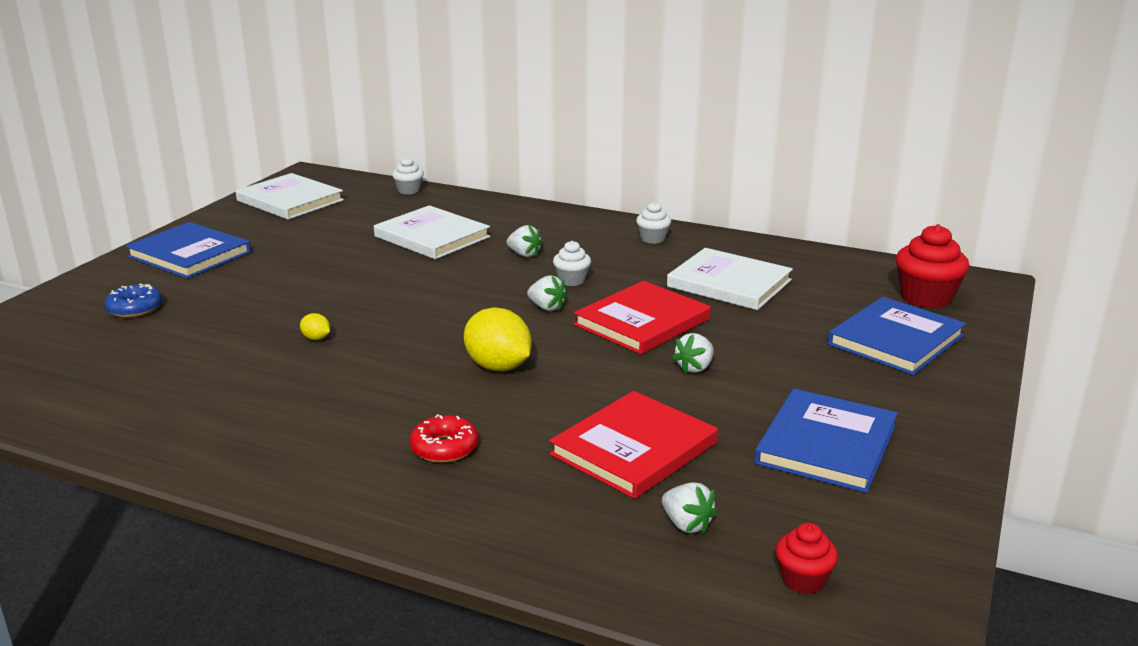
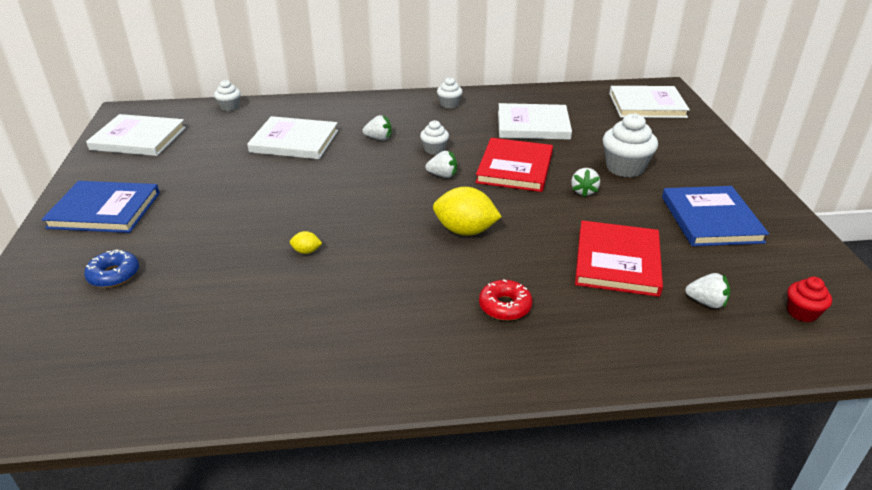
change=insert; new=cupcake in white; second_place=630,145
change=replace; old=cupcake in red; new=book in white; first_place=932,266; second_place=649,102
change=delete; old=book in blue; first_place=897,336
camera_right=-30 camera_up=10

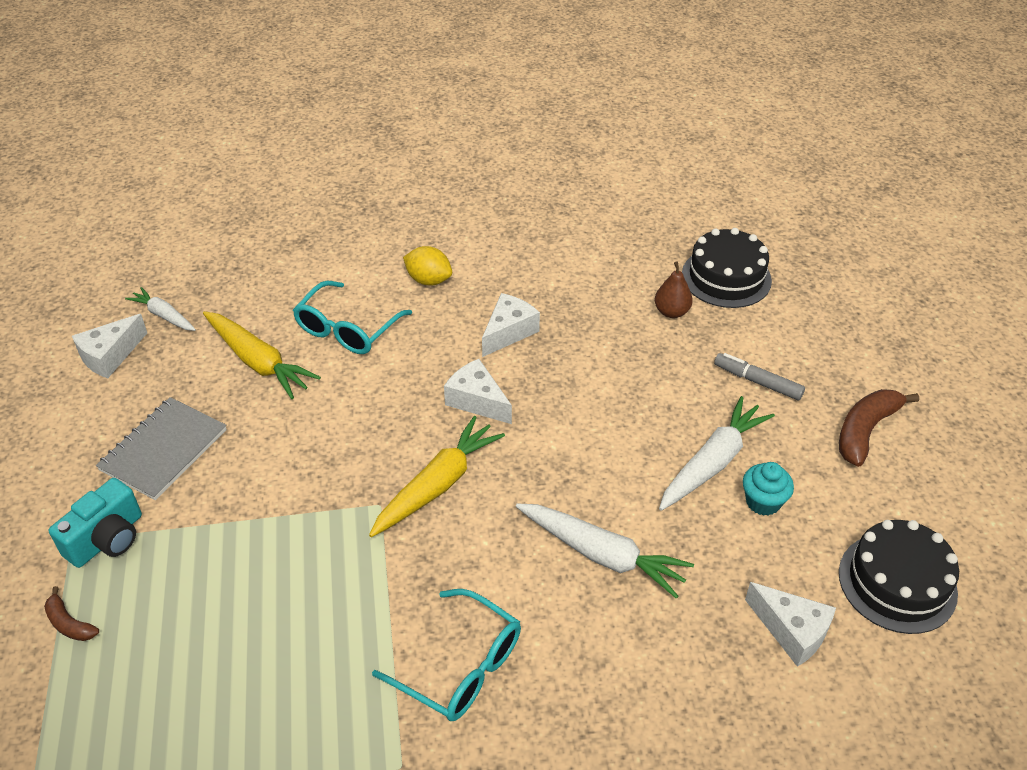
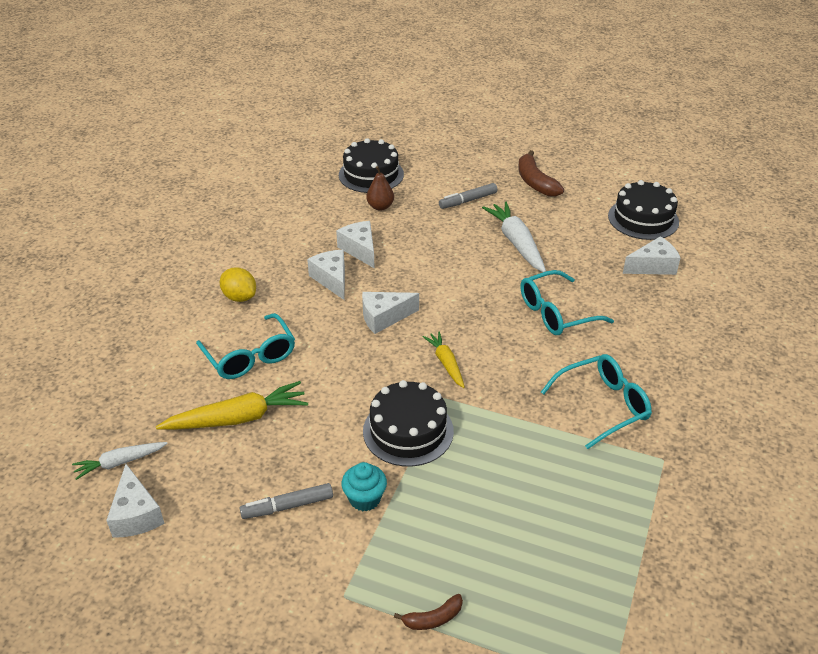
change=rotate; old=lemon in yellow; first_place=427,266; second_place=238,284; degrees=75
change=replace; old=notebook in grey; new=marker in grey; first_place=161,448; second_place=286,501
change=insert; new=cheese in white; second_place=355,245
change=move; old=cupcake in turquoise; first_place=768,489; second_place=364,486
change=insert; new=cake in black; second_place=408,423
change=resize; old=carrot in yellow; first_place=437,476; second_place=443,359; factor=0.59
change=replace; old=carrot in white; new=glasses in turquoise; first_place=605,551; second_place=567,302
change=delete; old=camera in turquoise; first_place=95,523
camera_right=-60 camera_up=-5

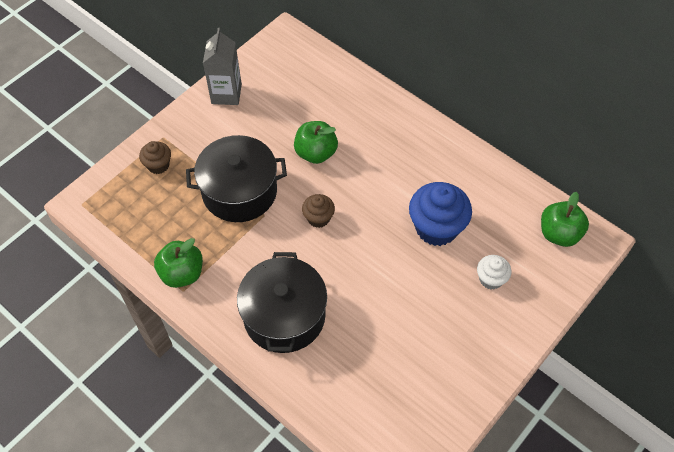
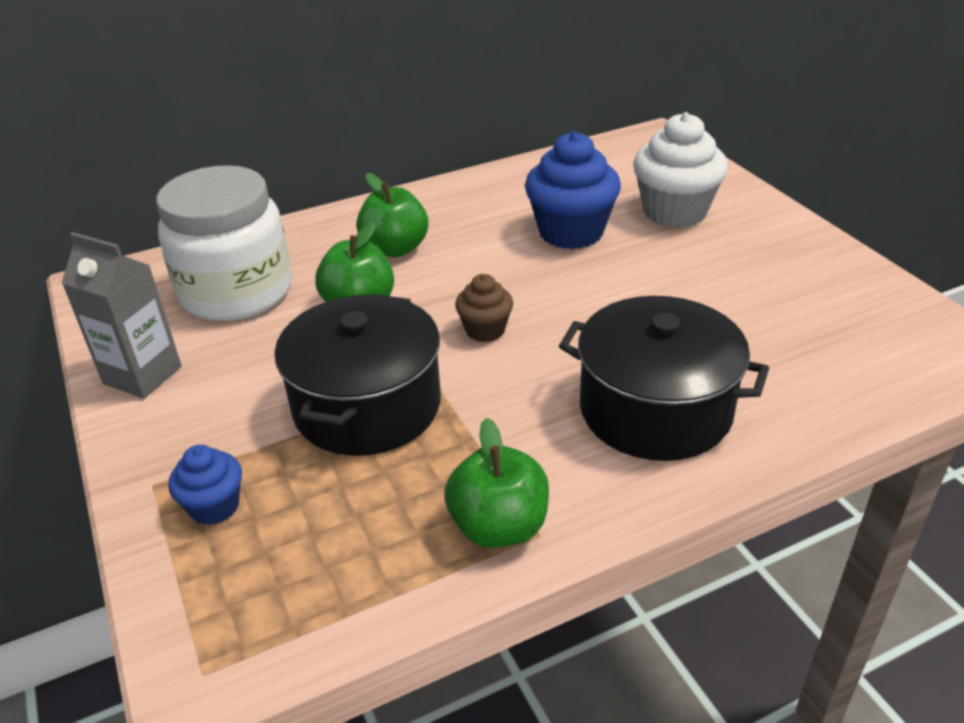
change=insert; new=jar in white; second_place=224,243
change=recolor; old=cupcake in brown; new=cupcake in blue; first_place=155,157; second_place=205,485
change=move; old=apple in green; first_place=565,219; second_place=392,215
change=resize; old=cupcake in white; first_place=494,272; second_place=680,170; factor=1.87
camera_right=-65 camera_up=-20

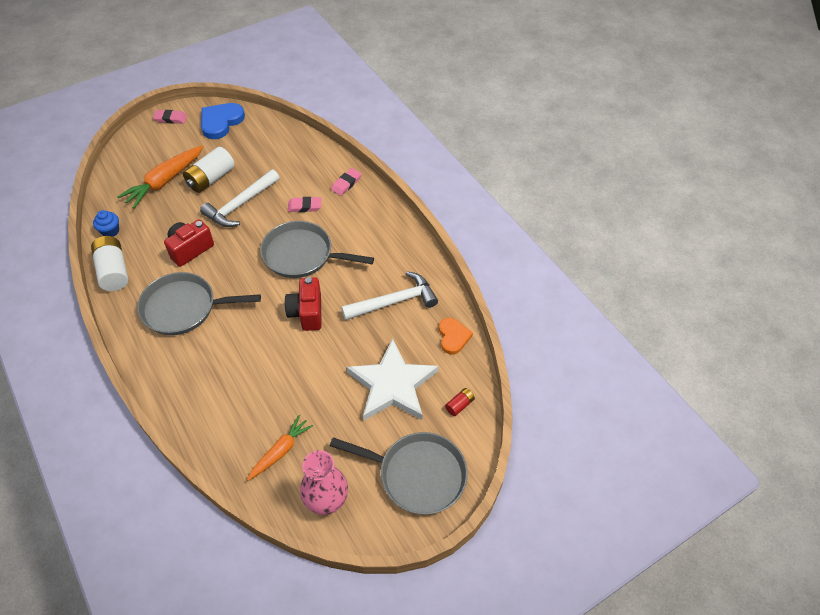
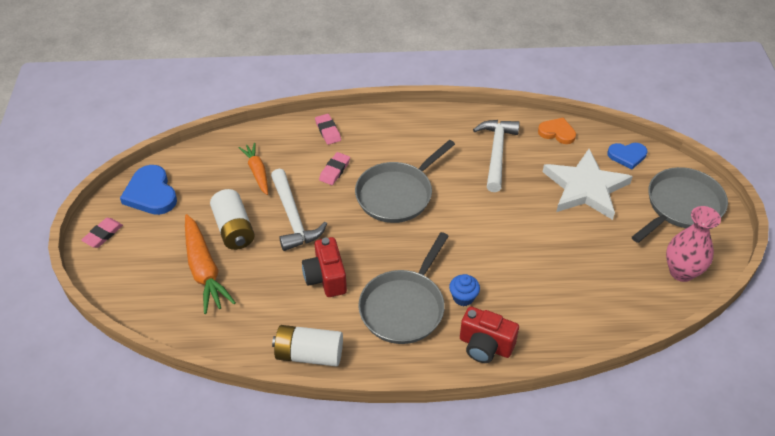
change=move; old=carrot in orange; first_place=280,448; second_place=253,169
change=move; old=cupcake in blue; first_place=106,223; second_place=464,290
change=move; old=camera in red; first_place=303,304; second_place=489,334
change=replace; old=battery in red; new=heart in blue; first_place=460,402; second_place=627,156
camera_right=-60 camera_up=-5

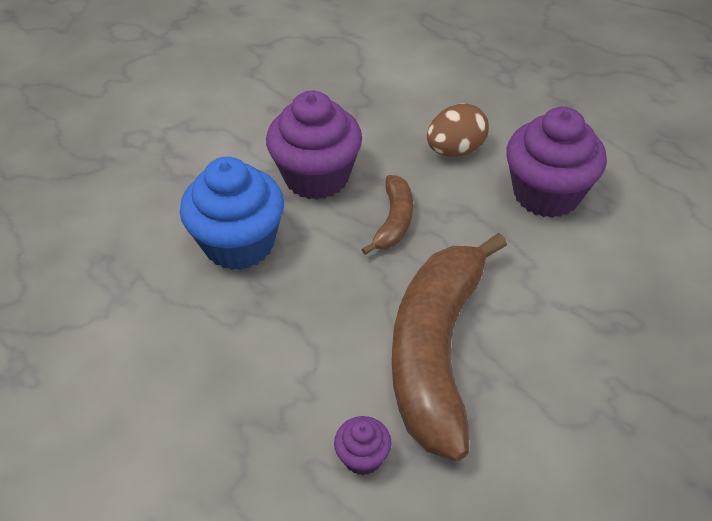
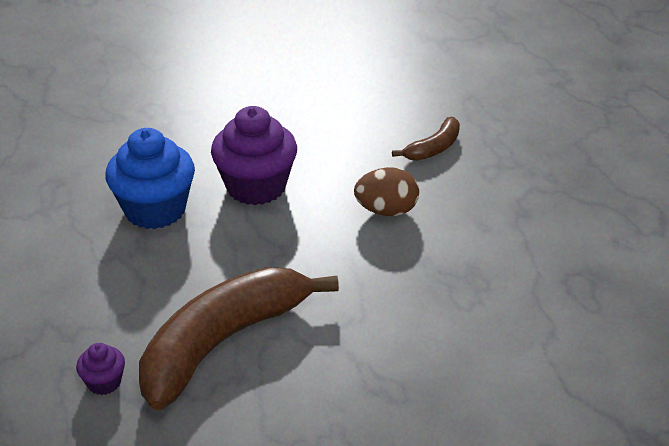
change=move; old=banana in brown; first_place=387,215; second_place=426,139
change=delete; old=cupcake in purple; first_place=556,162
camera_right=30 camera_up=-10

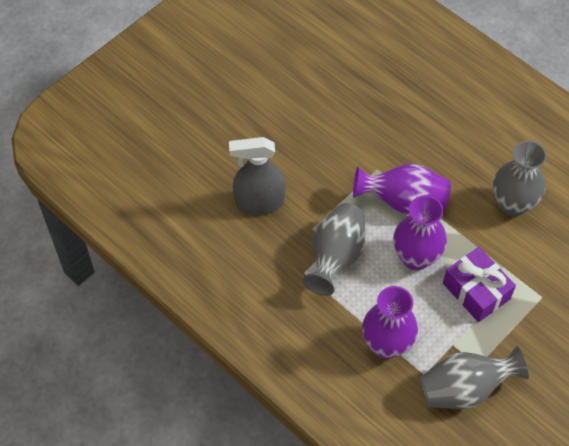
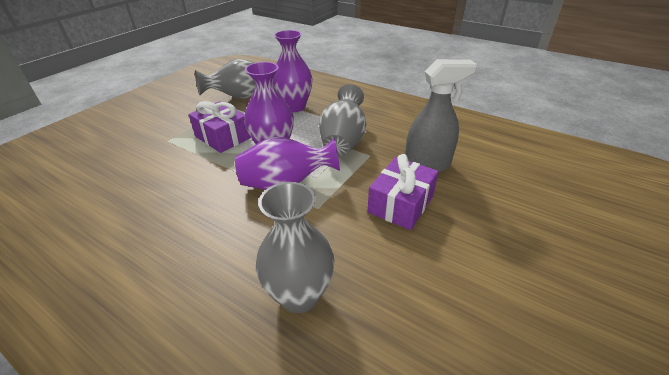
change=move; old=vase in grey; first_place=520,178; second_place=295,247
change=insert; new=gift in purple; second_place=403,192
camera_right=170 camera_up=-20

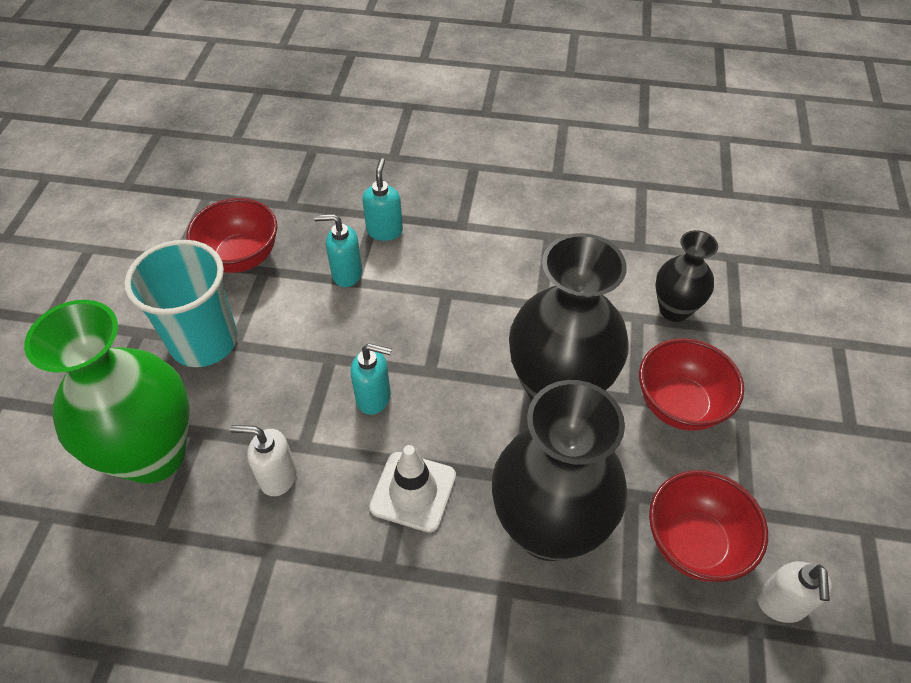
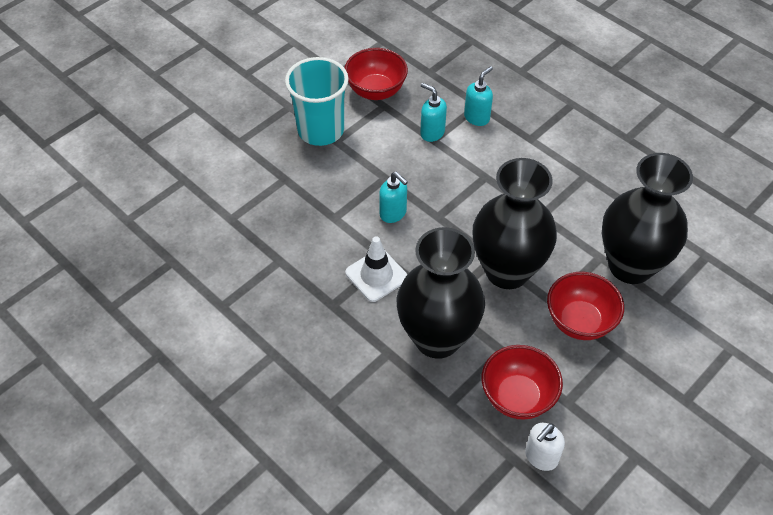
change=resize; old=vase in black; first_place=686,276; second_place=647,218; factor=1.85
change=delete; old=vase in green; first_place=107,392
change=delete; old=soap dispenser in white; first_place=263,460
camera_right=35 camera_up=0

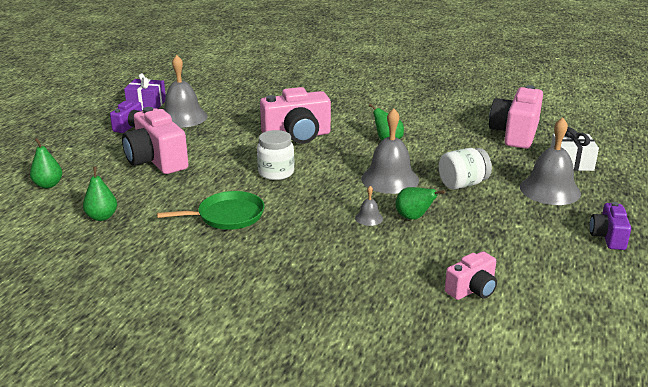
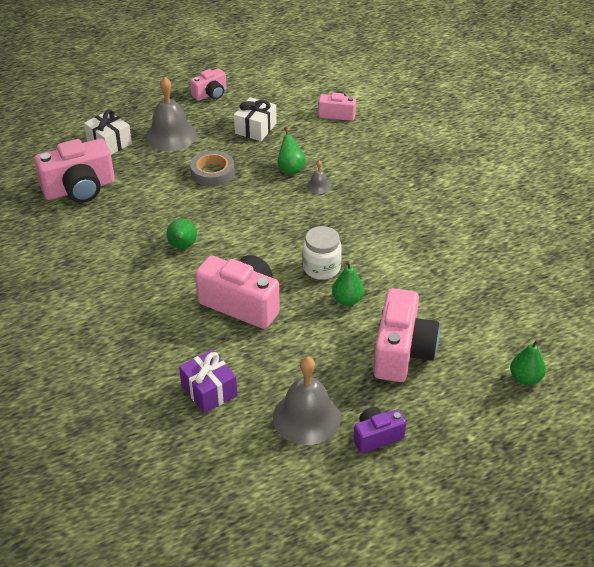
change=move; old=gift in purple; first_place=145,91; second_place=208,381
change=recolor; old=camera in purple; new=camera in pink; first_place=610,226; second_place=208,84
change=replace; old=jar in white; new=tape in grey; first_place=465,169; second_place=212,168
change=insert; new=gift in white; second_place=255,119
change=move; old=pear in green; first_place=100,194; second_place=348,283
change=delete; old=pan in green; first_place=210,210
change=delete; old=bell in grey; first_place=390,151
camera_right=-135 camera_up=15

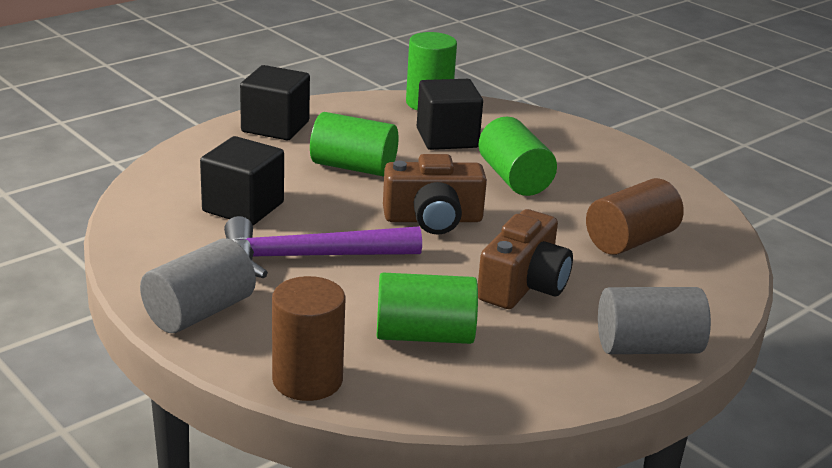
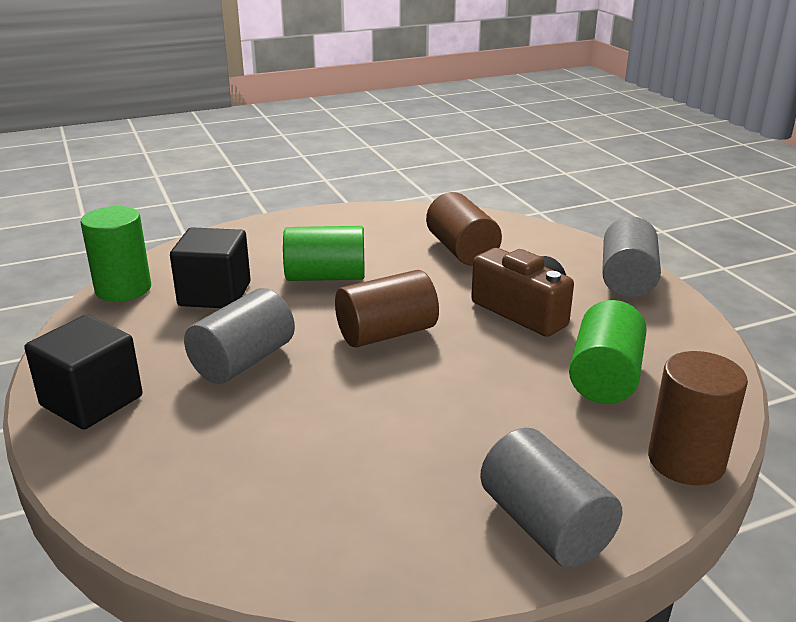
change=recolor; old=cylinder in green; new=cylinder in grey; first_place=354,144; second_place=239,336
change=replace; old=camera in brown; new=cylinder in brown; first_place=435,194; second_place=387,308
change=delete; old=cube in black; first_place=242,180
change=delete; old=hammer in purple; first_place=323,247
camera_right=-70 camera_up=0

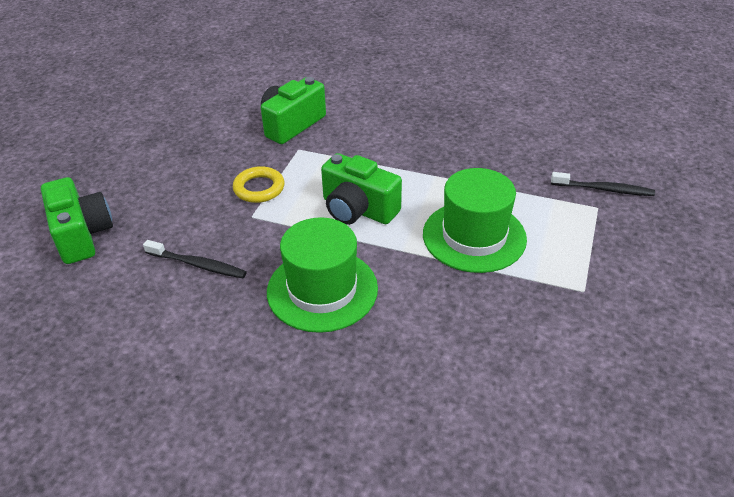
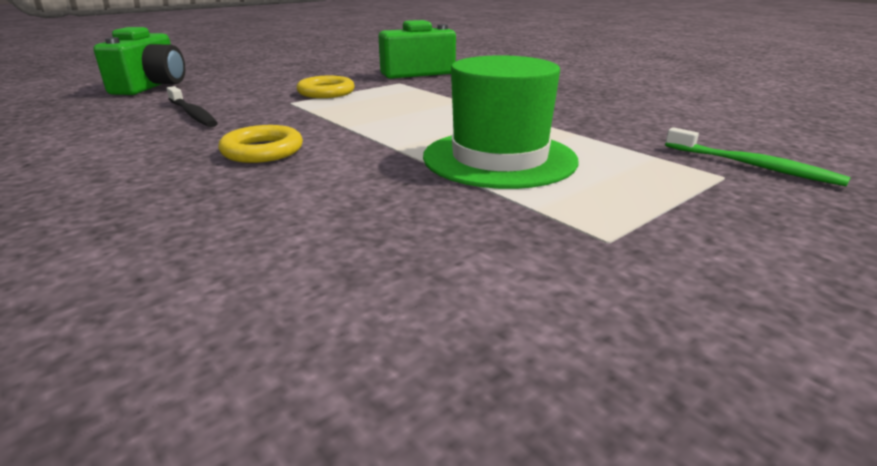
change=replace; old=hat in green; new=ring in yellow; first_place=322,275; second_place=260,144
change=recolor; old=toothbrush in black; new=toothbrush in green; first_place=603,184; second_place=758,156
change=delete; old=camera in green; first_place=361,189
camera_right=30 camera_up=-15

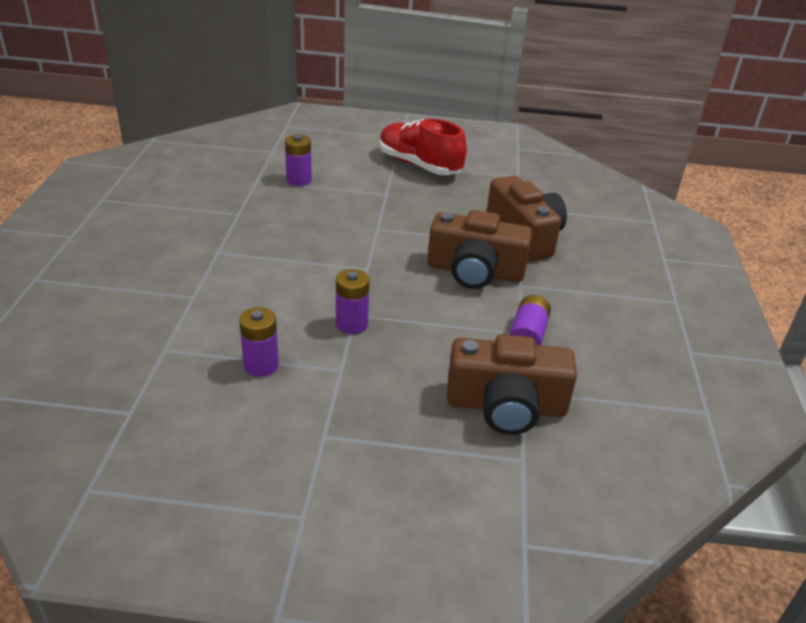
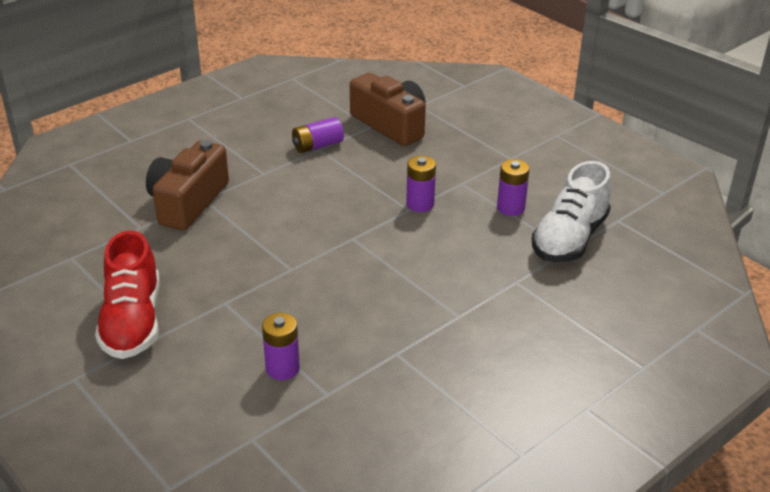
change=insert; new=shoe in white; second_place=571,211
change=delete; old=camera in brown; first_place=480,249
camera_right=-135 camera_up=0

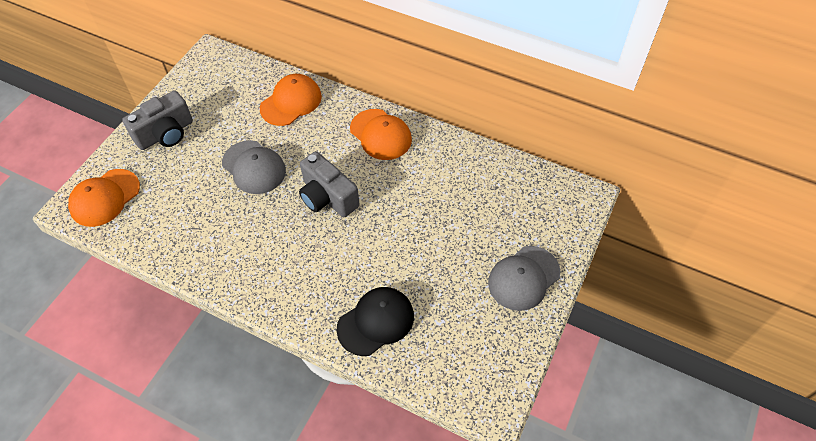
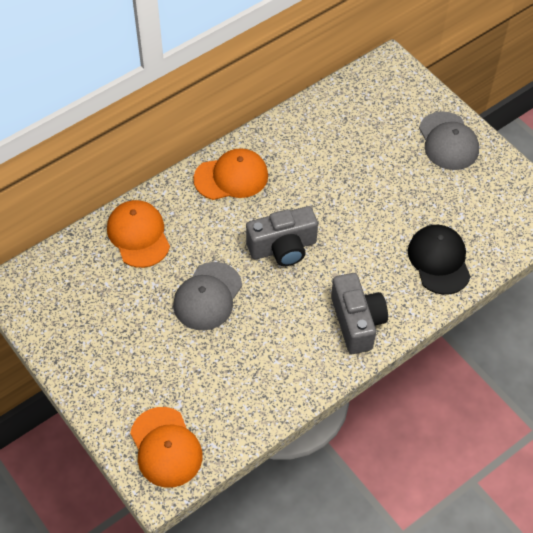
change=rotate; old=cap in grey; first_place=254,167; second_place=207,296; degrees=135
change=move; old=camera in grey; first_place=157,120; second_place=359,313
camera_right=-65 camera_up=0

